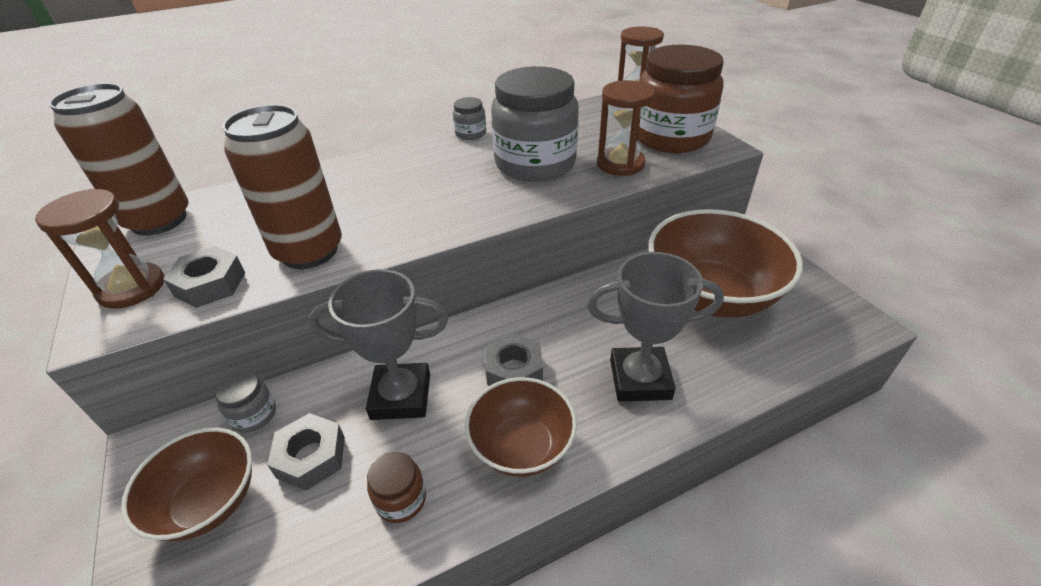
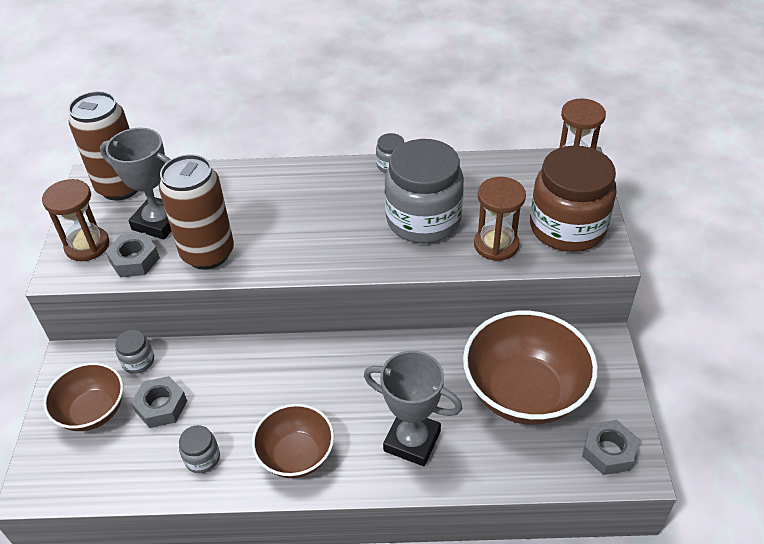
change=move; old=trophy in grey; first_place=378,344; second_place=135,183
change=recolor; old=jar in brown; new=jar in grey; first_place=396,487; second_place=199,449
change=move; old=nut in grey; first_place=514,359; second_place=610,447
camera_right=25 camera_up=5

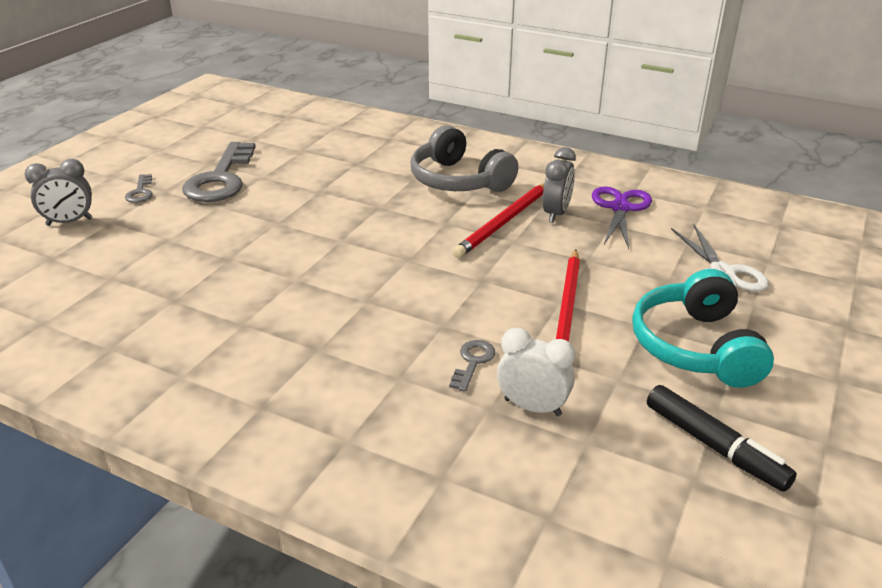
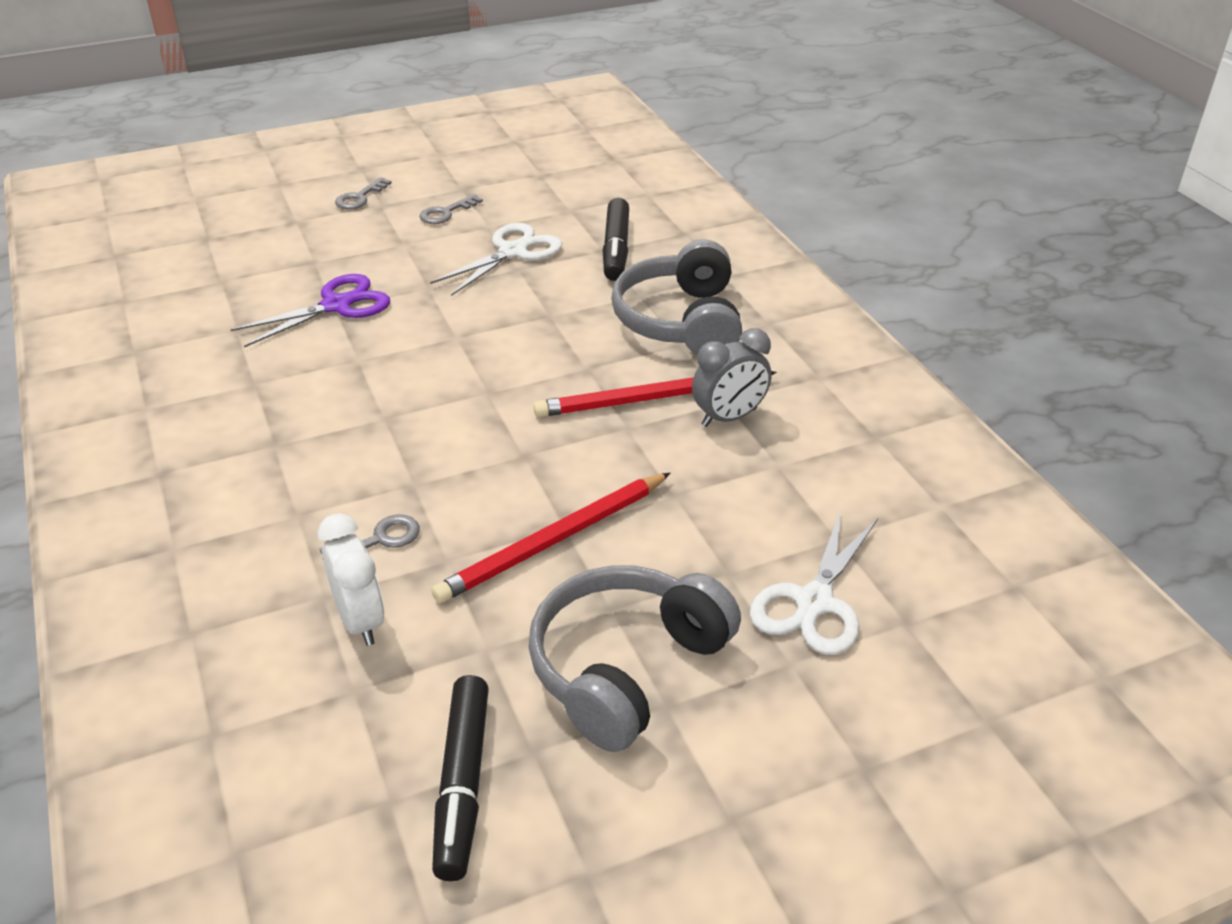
change=move; old=scissors in purple; first_place=622,217; second_place=310,310
change=resize; old=key in grey; first_place=219,172; second_place=451,209; factor=0.45
change=insert; new=scissors in white; second_place=496,259
change=recolor; old=headphones in turquoise; new=headphones in grey; first_place=703,328; second_place=634,658
change=insert; new=marker in black; second_place=616,239
change=delete; old=clock in grey; first_place=58,192
camera_right=40 camera_up=5

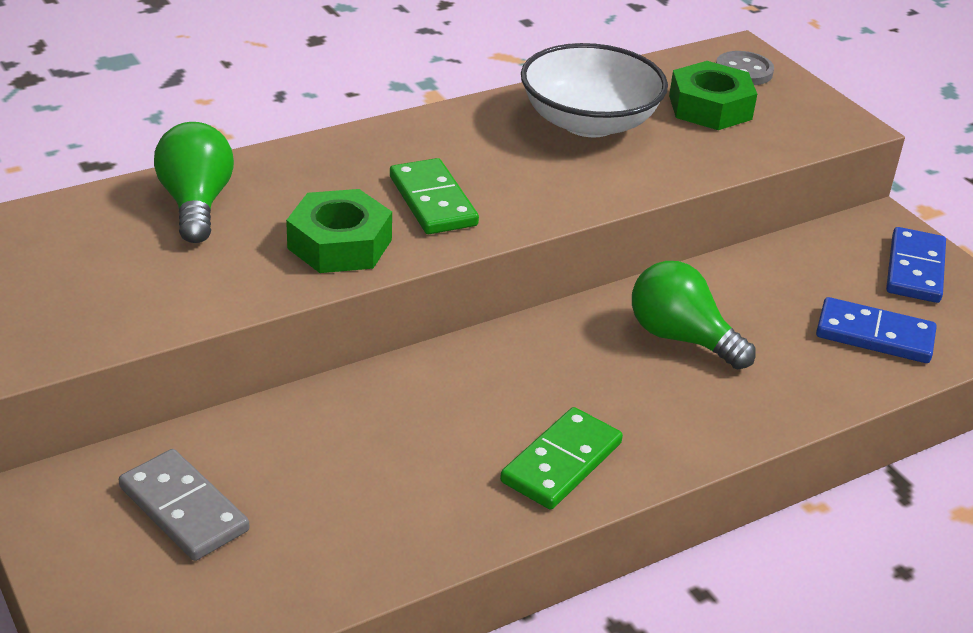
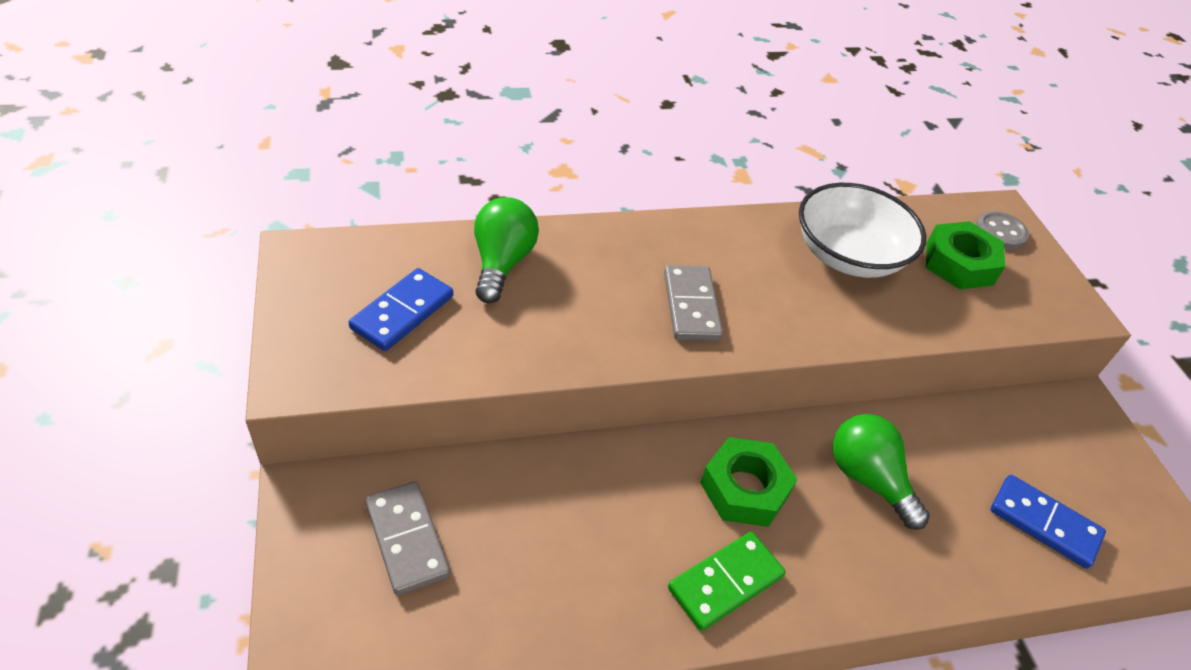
change=move; old=domino in blue; first_place=916,265; second_place=400,309
change=recolor; old=domino in green; new=domino in grey; first_place=434,196; second_place=693,303
change=move; old=nut in green; first_place=339,231; second_place=749,482
camera_right=15 camera_up=10

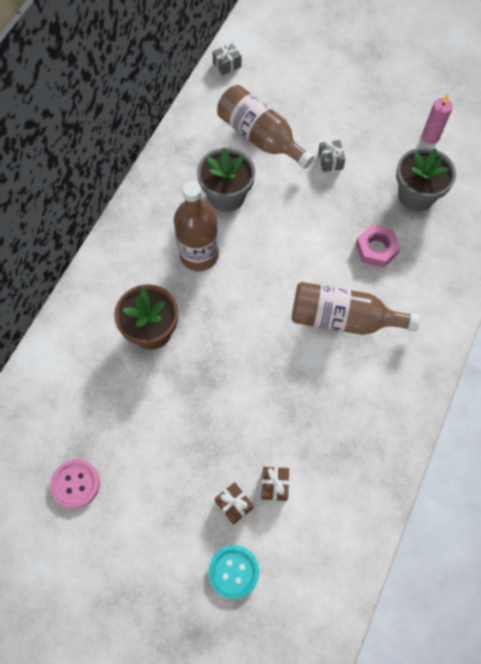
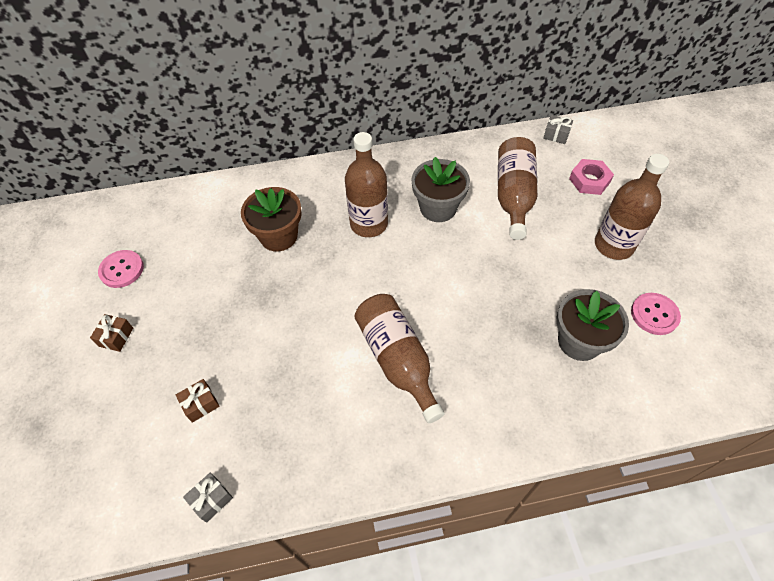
change=move; old=gift in brown; first_place=234,503; second_place=111,333
change=move; old=gift in grey; first_place=331,156; second_place=208,498
change=move; old=nut in pink; first_place=378,246; second_place=591,177
change=insert; new=bottle in brown; second_place=632,207
change=replace; old=candle in pink; new=button in pink; first_place=437,119; second_place=656,314
change=delete; old=button in turquoise; first_place=234,572
camera_right=55 camera_up=-10

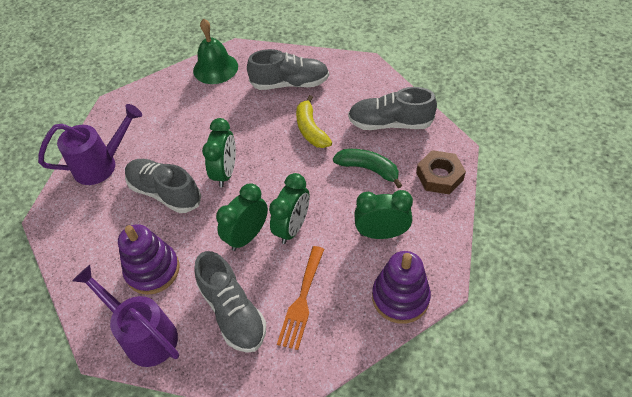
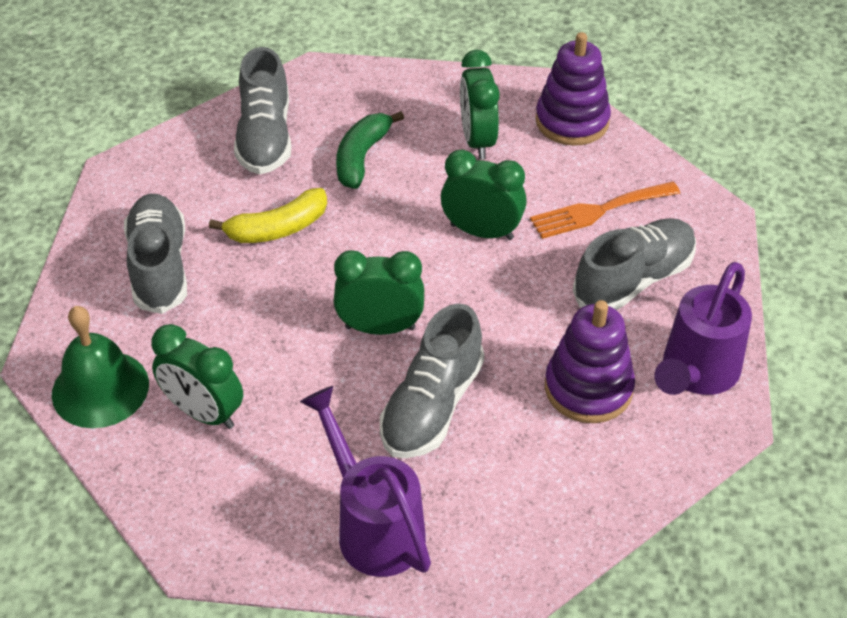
change=move; old=clock in green; first_place=242,217; second_place=197,376
change=rotate; old=fork in orange; first_place=300,298; second_place=605,210; degrees=150
change=delete; old=nut in brown; first_place=441,172
camera_right=-100 camera_up=-5

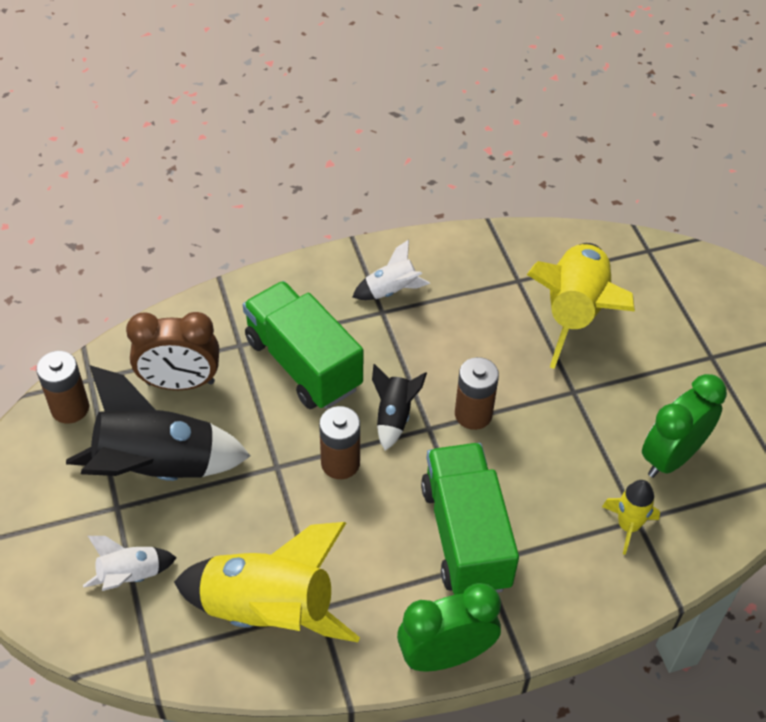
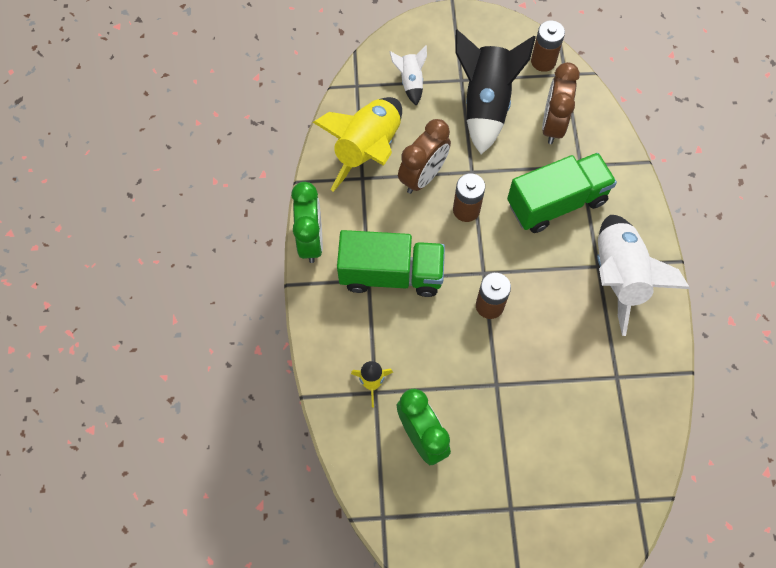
change=insert; new=clock in brown; second_place=424,156
change=resize; old=rocket in white; first_place=391,270; second_place=643,275; factor=2.04
change=delete; old=rocket in black; first_place=399,407
change=delete; old=rocket in yellow; first_place=581,306
camera_right=105 camera_up=15

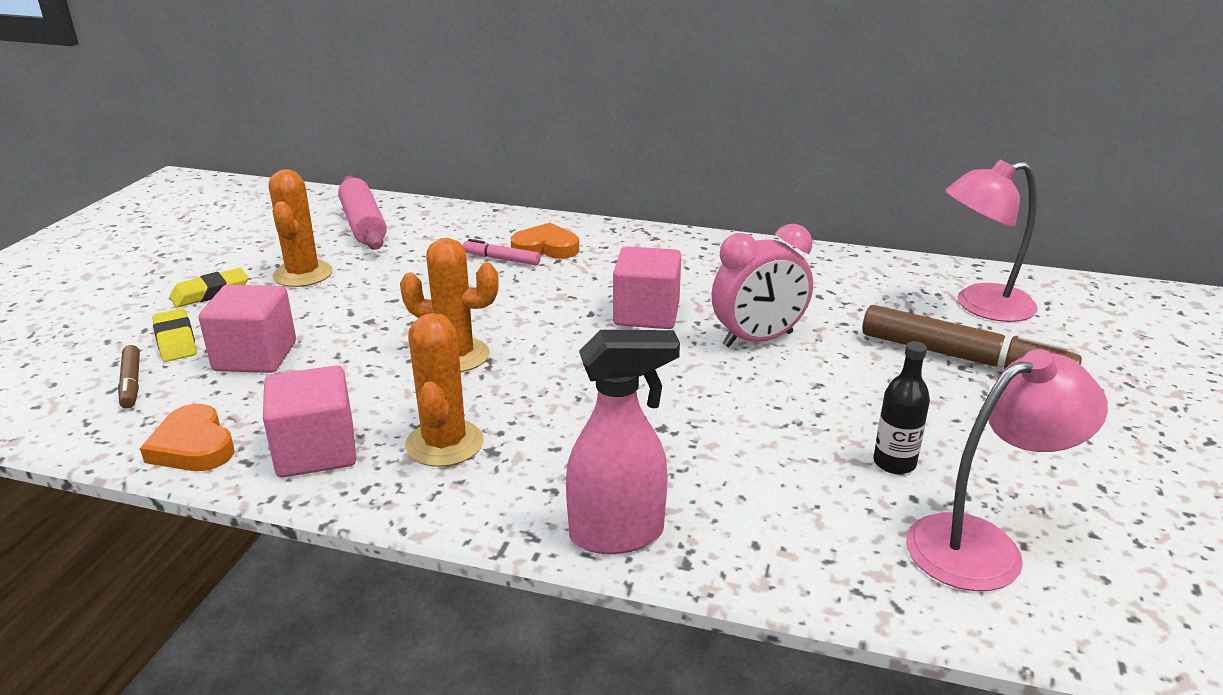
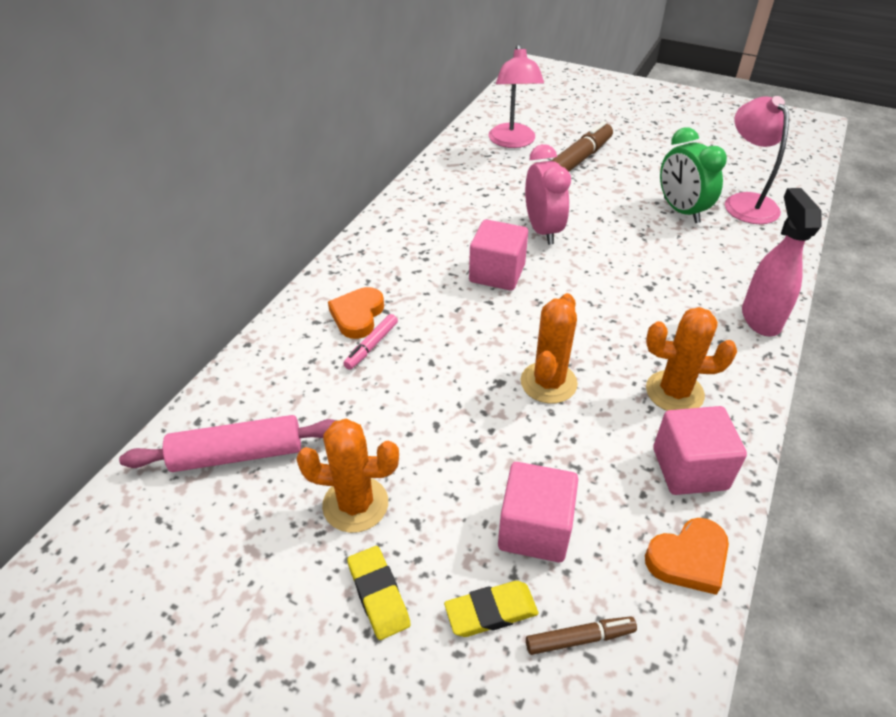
change=replace; old=bottle in black; new=clock in green; first_place=902,407; second_place=693,175
camera_right=-80 camera_up=15

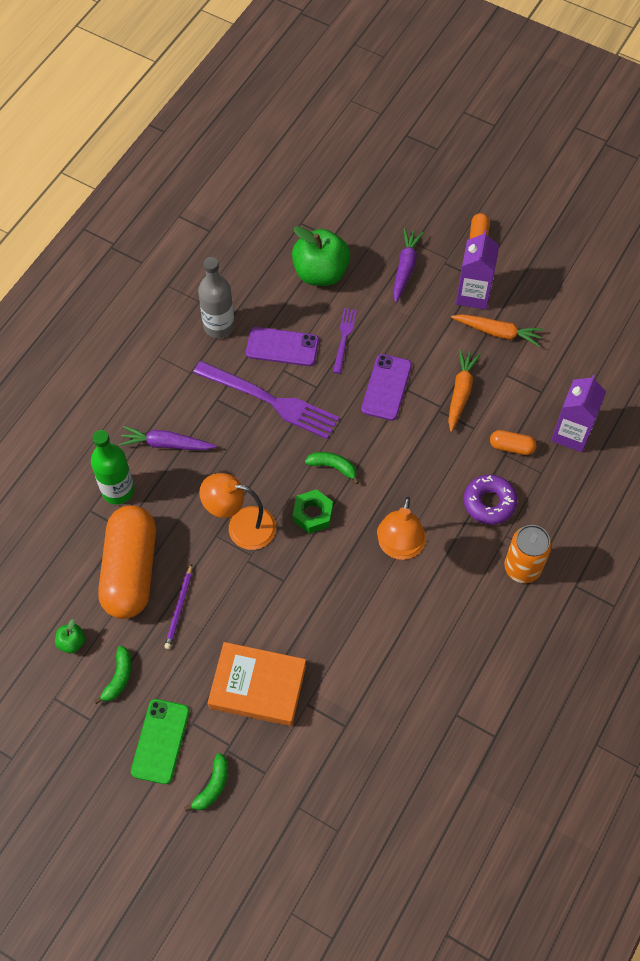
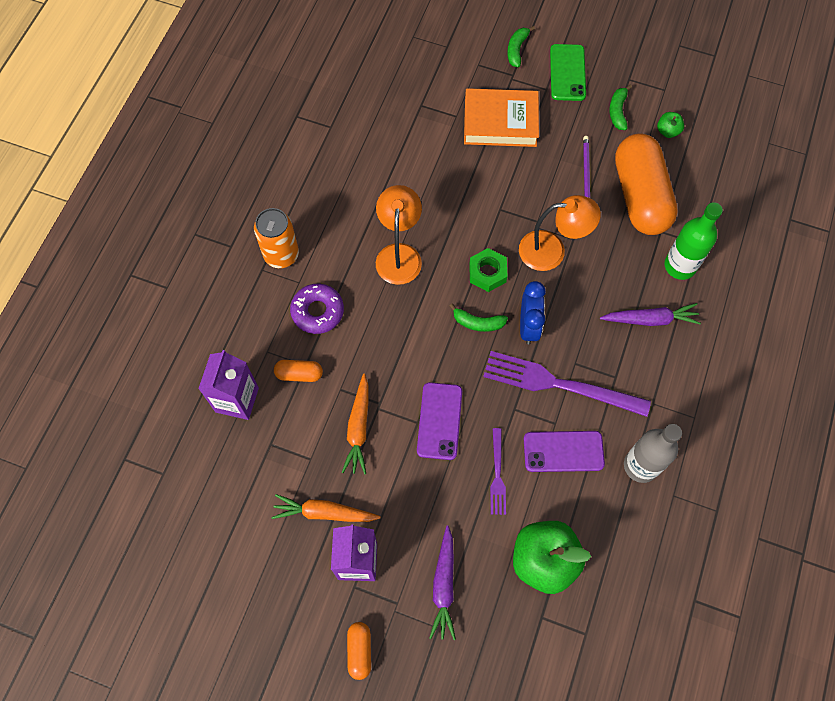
change=insert; new=clock in blue; second_place=533,312
camera_right=170 camera_up=5

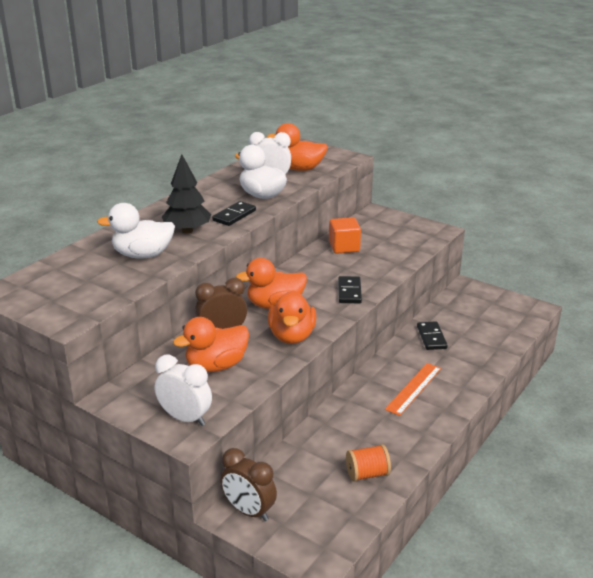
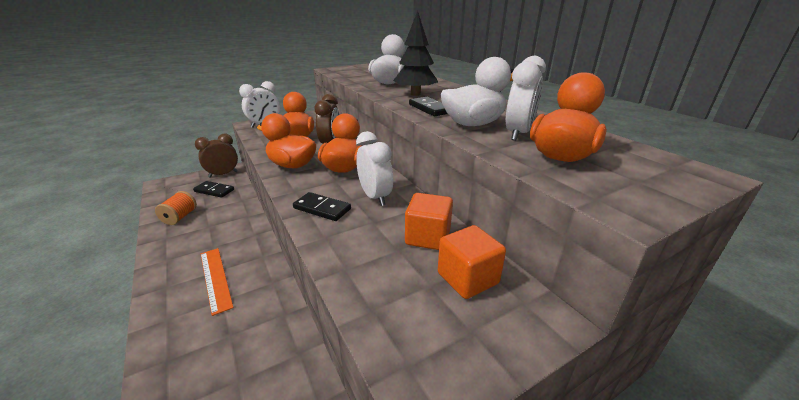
change=move; old=domino in black; first_place=432,335; second_place=213,189
change=insert; new=clock in white; second_place=374,168
change=insert; new=cube in orange; second_place=472,262
camera_right=115 camera_up=0

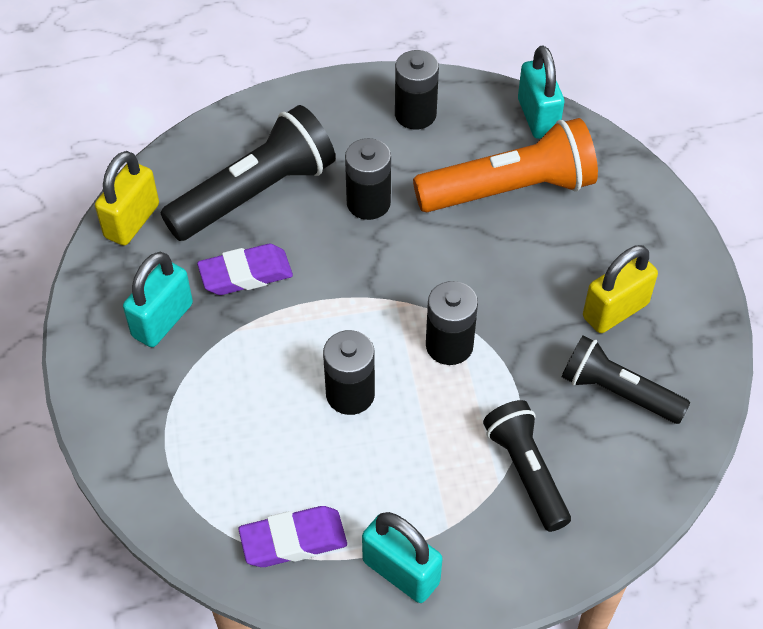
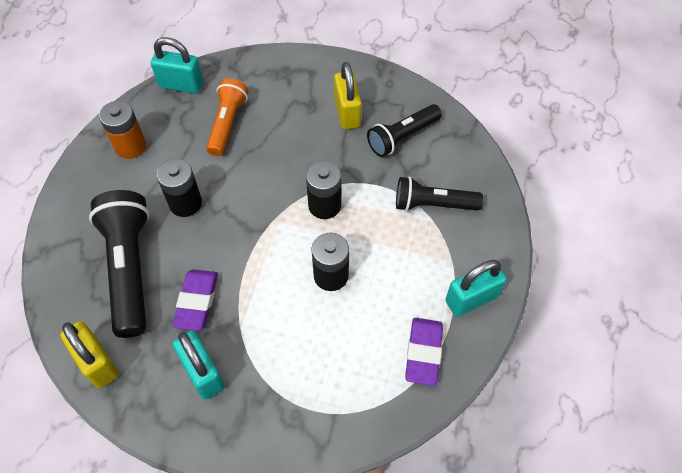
change=recolor; old=battery in black; new=battery in orange; first_place=417,89; second_place=122,130
change=resize; old=flashlight in orange; first_place=505,165; second_place=227,117; factor=0.63
camera_right=-65 camera_up=5

